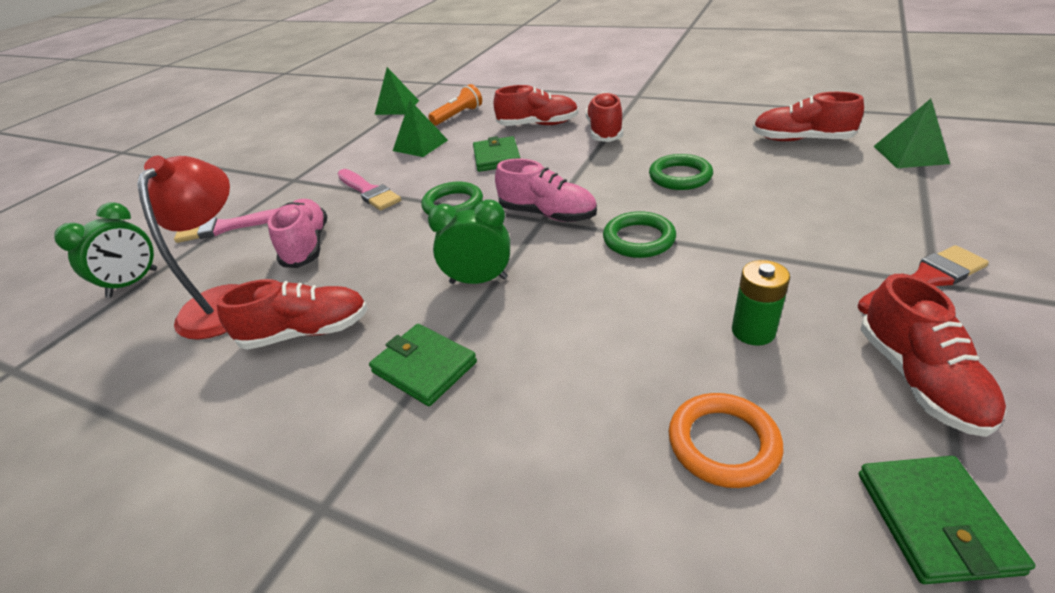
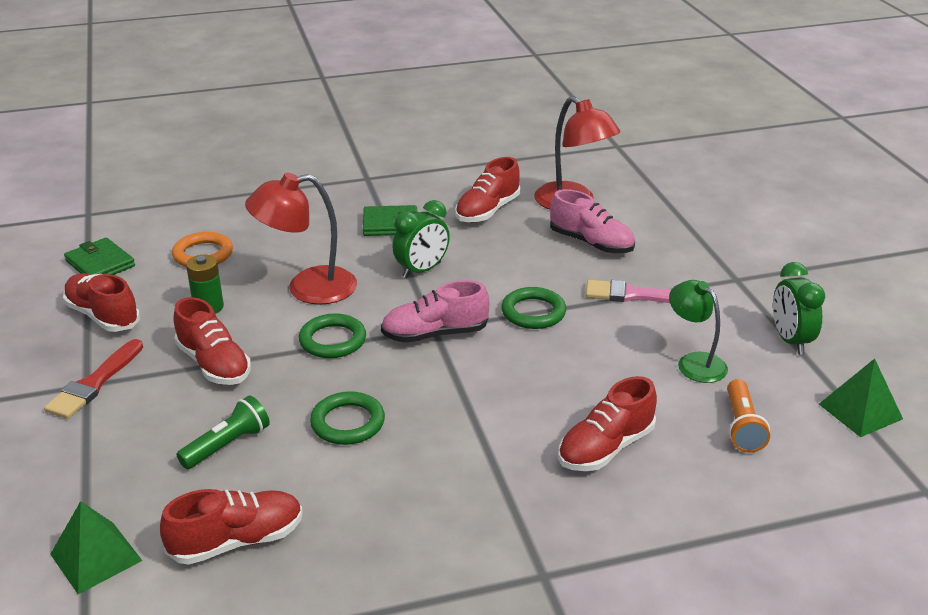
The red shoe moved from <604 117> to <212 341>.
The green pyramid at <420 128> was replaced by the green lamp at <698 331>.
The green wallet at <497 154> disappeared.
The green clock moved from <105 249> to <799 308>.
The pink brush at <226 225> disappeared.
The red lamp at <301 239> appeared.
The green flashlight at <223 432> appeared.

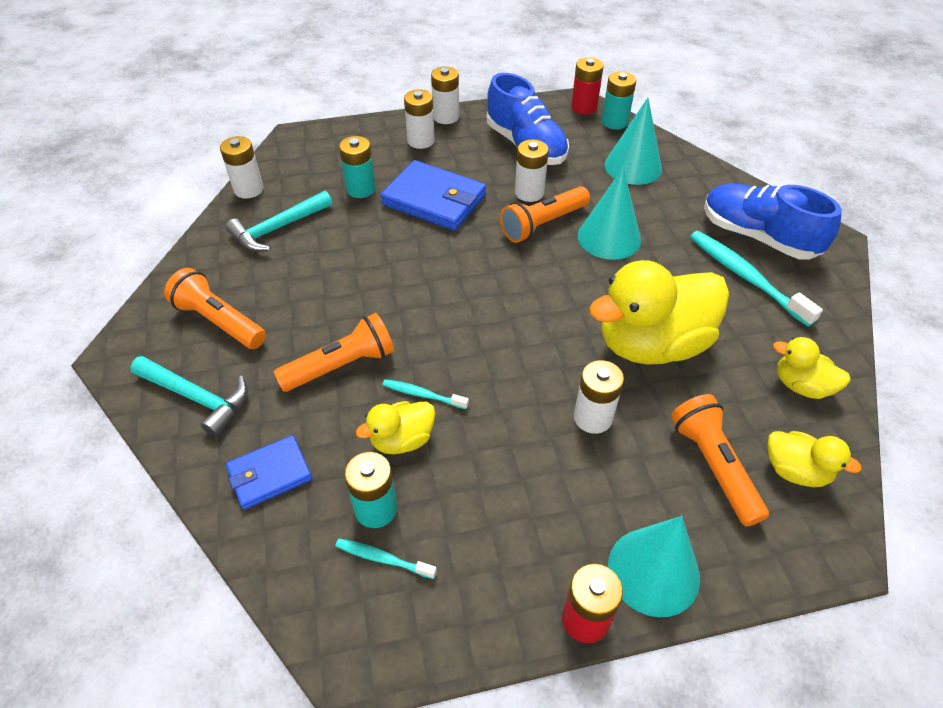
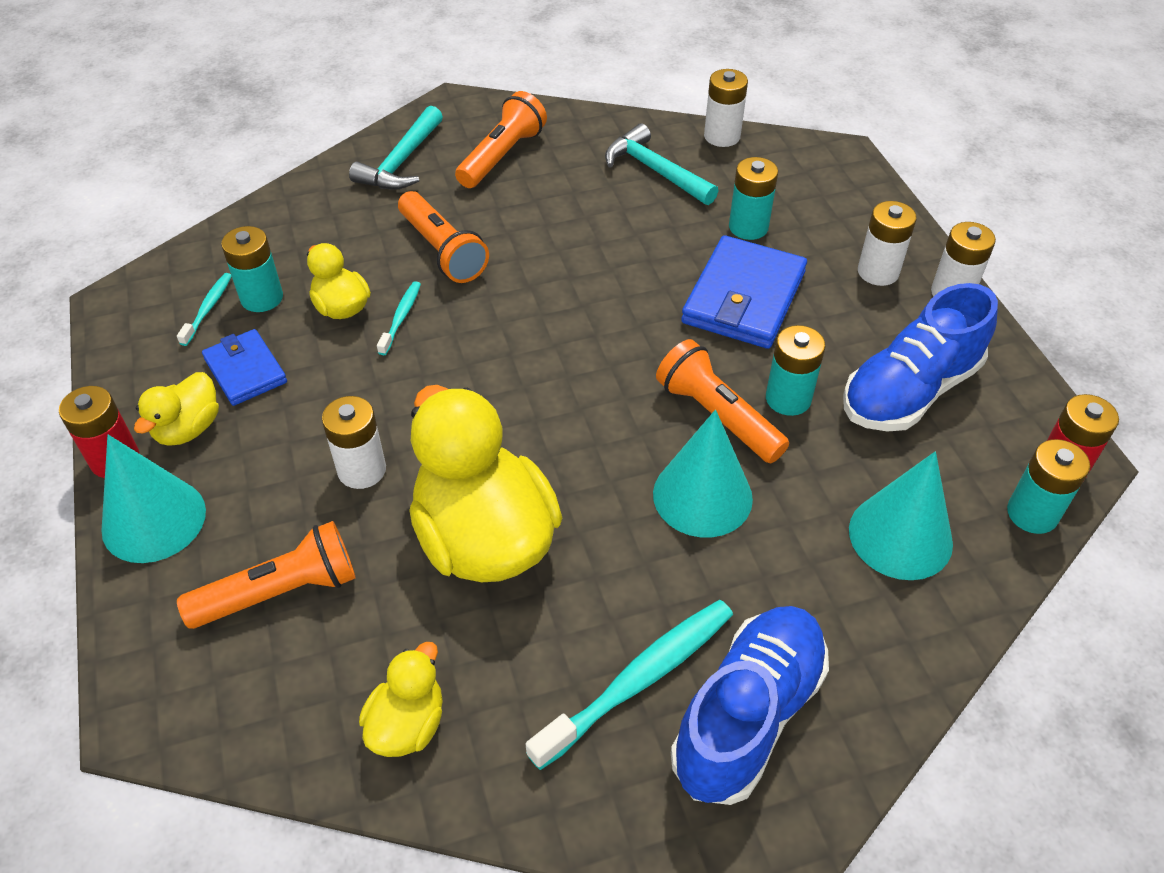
The white battery at <532 170> became the turquoise battery at <796 370>.
The yellow duck moved from <814 459> to <176 409>.
The blue wallet moved from <269 472> to <244 367>.

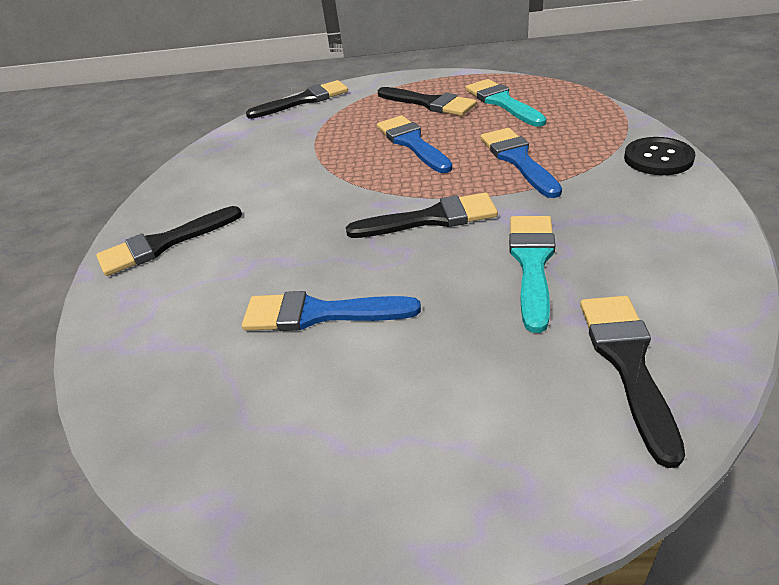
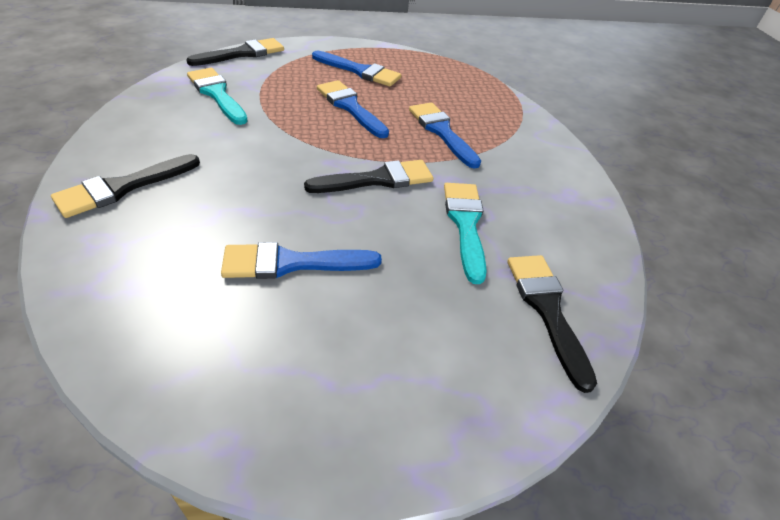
The turquoise brush moved from <506 103> to <217 96>.
The black brush at <427 101> became the blue brush at <356 69>.
The black button at <659 156> disappeared.

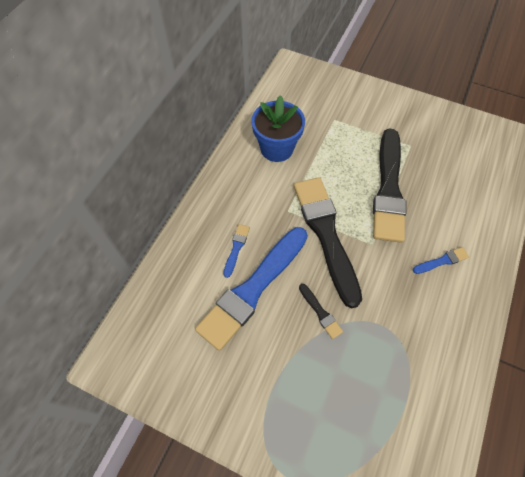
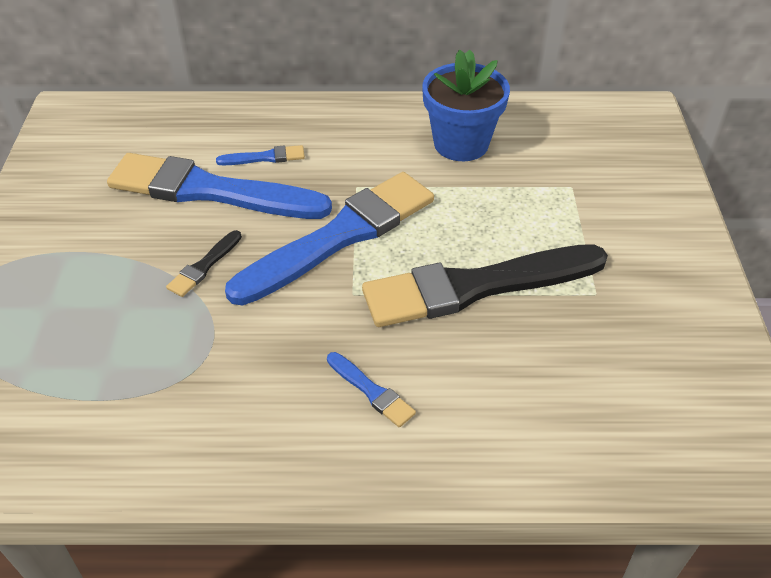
The black brush at <328 242> became the blue brush at <329 239>.

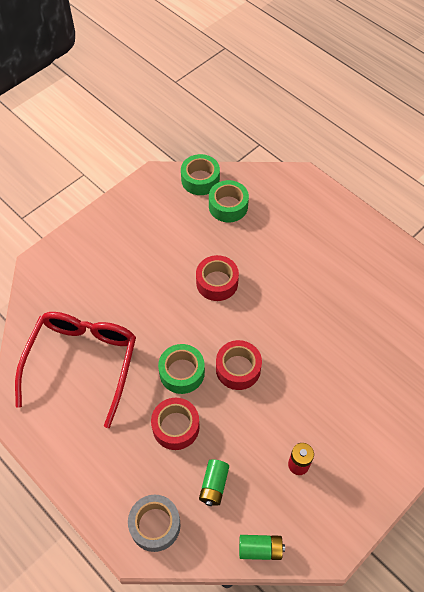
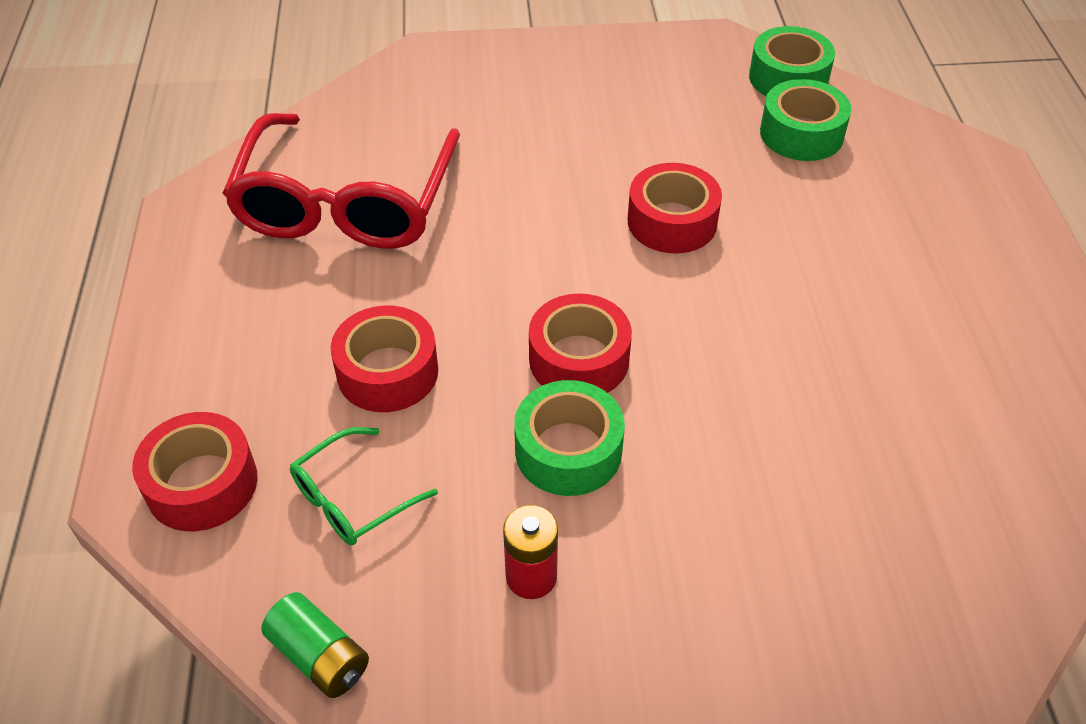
The red glasses at <75 370> turned 135 degrees clockwise.
The green tape moved from <181 369> to <569 438>.
The green battery at <214 482> was replaced by the green glasses at <364 486>.
The grey tape at <154 523> became the red tape at <195 471>.

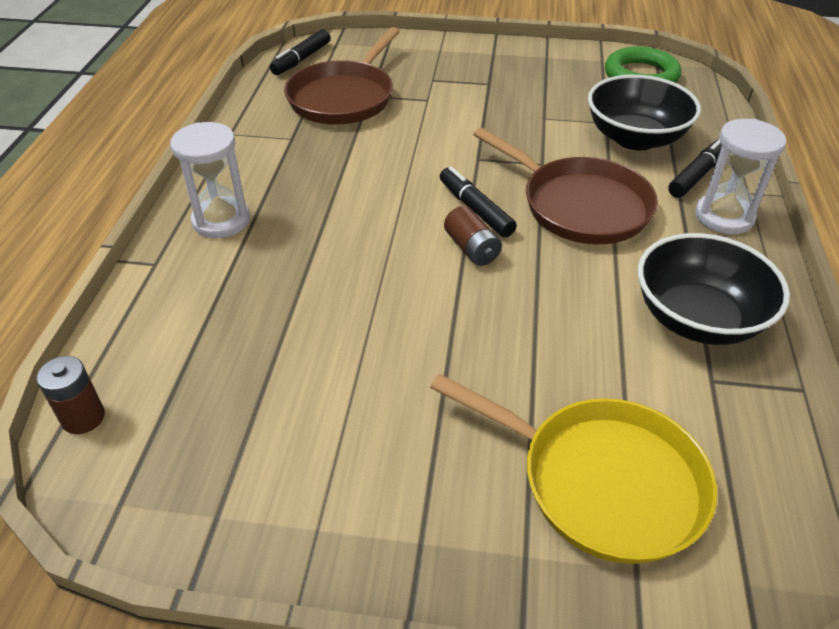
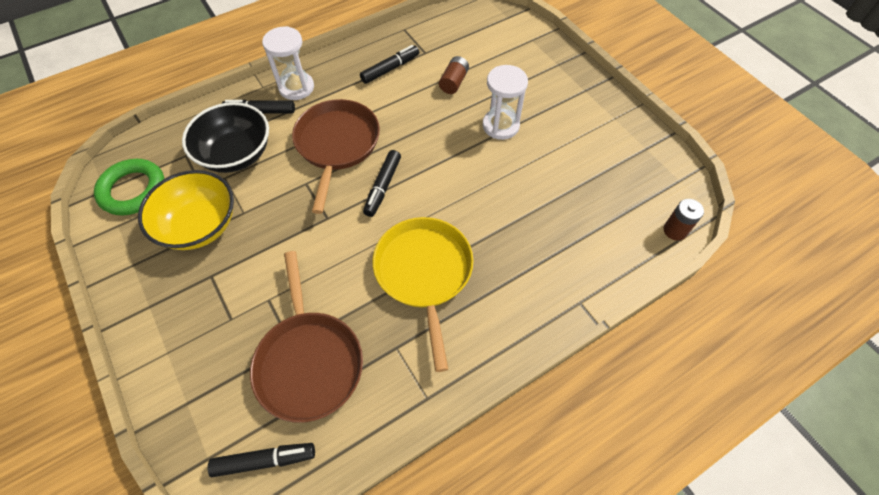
The brown pan at <342 75> turned 90 degrees clockwise.
The white hourglass moved from <210 180> to <505 102>.
The brown battery moved from <473 236> to <454 75>.
The black bowl at <714 289> was replaced by the black marker at <389 64>.
The yellow pan moved from <573 469> to <423 294>.
The yellow bowl at <186 210> appeared.

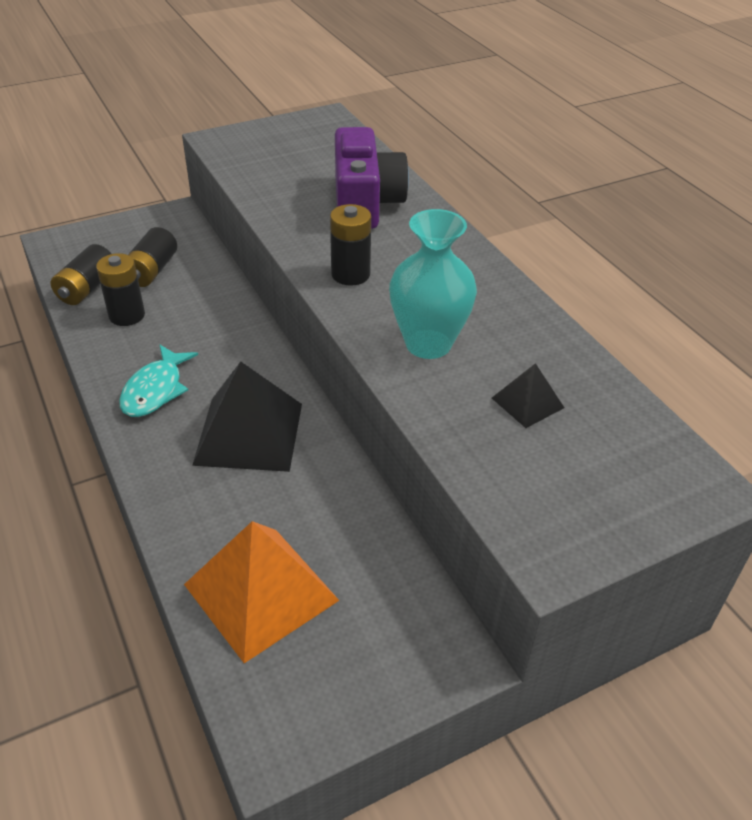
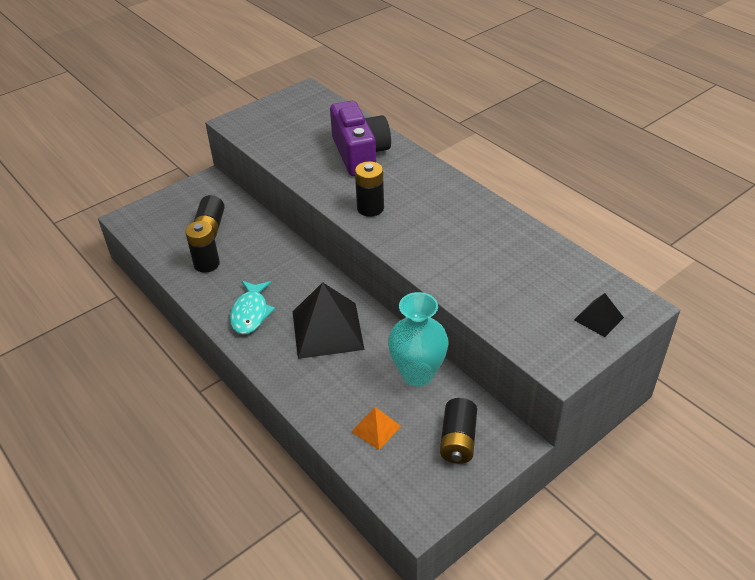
The turquoise vase moved from <433 284> to <418 339>.
The black battery moved from <81 274> to <458 431>.
The black pyramid moved from <528 395> to <599 315>.
The orange pyramid at <262 592> changed to 0.49 times the size.

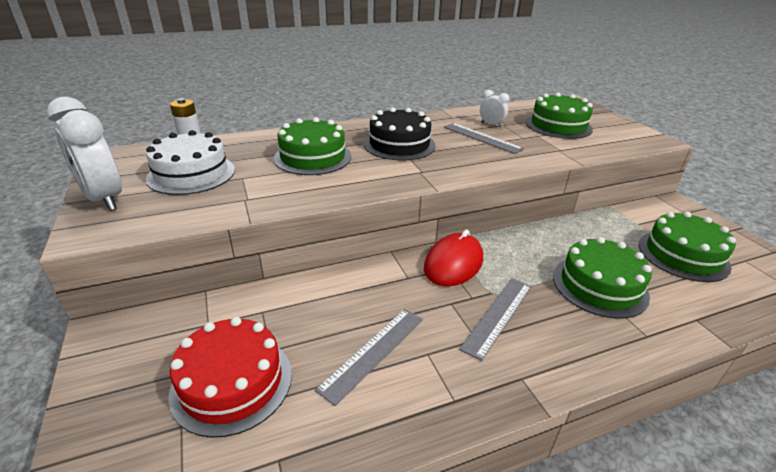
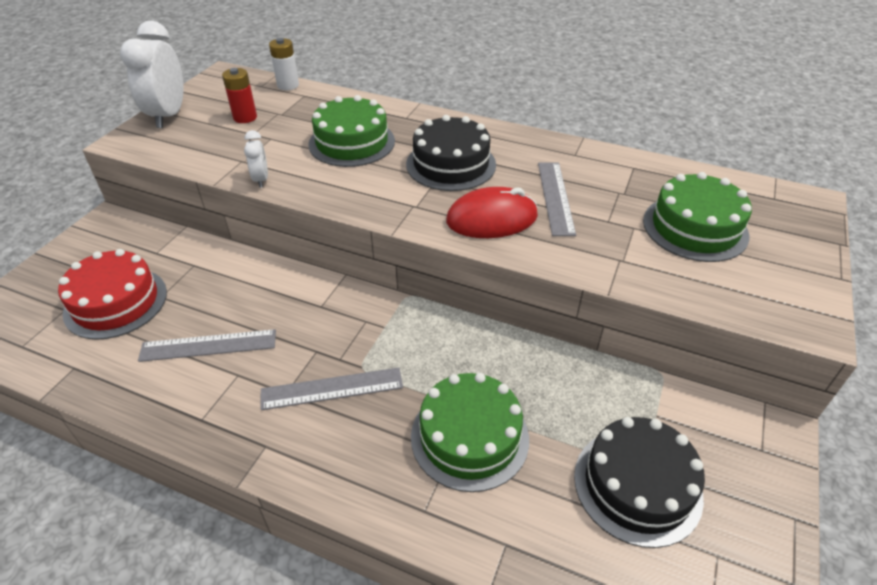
The white clock moved from <495 108> to <256 159>.
The white cake at <190 162> was replaced by the red battery at <239 95>.
The green cake at <687 247> became the black cake at <639 482>.
The red mouse moved from <453 258> to <492 212>.

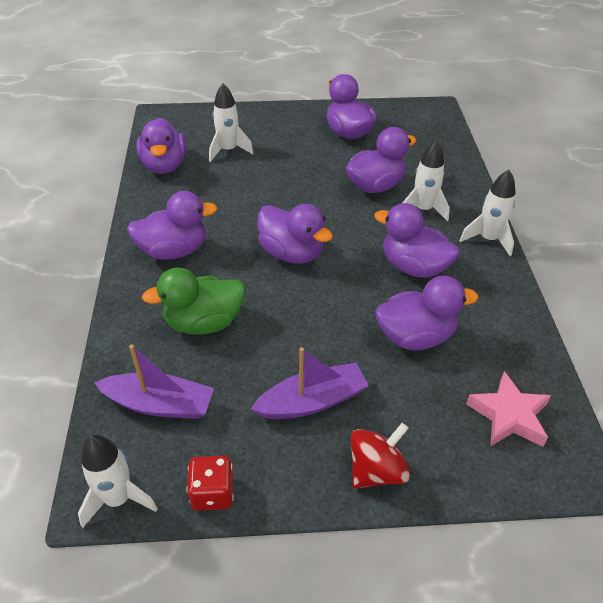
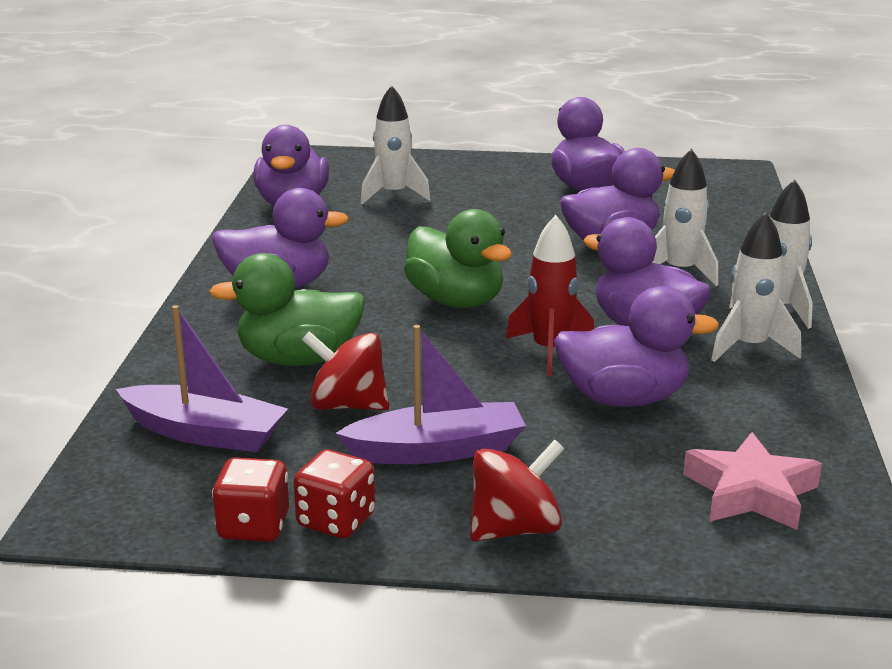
The purple duck at <295 234> became the green duck at <458 258>.
The white rocket moved from <118 481> to <756 287>.
The red rocket at <550 295> appeared.
The red spinning top at <345 370> appeared.
The red dice at <334 493> appeared.

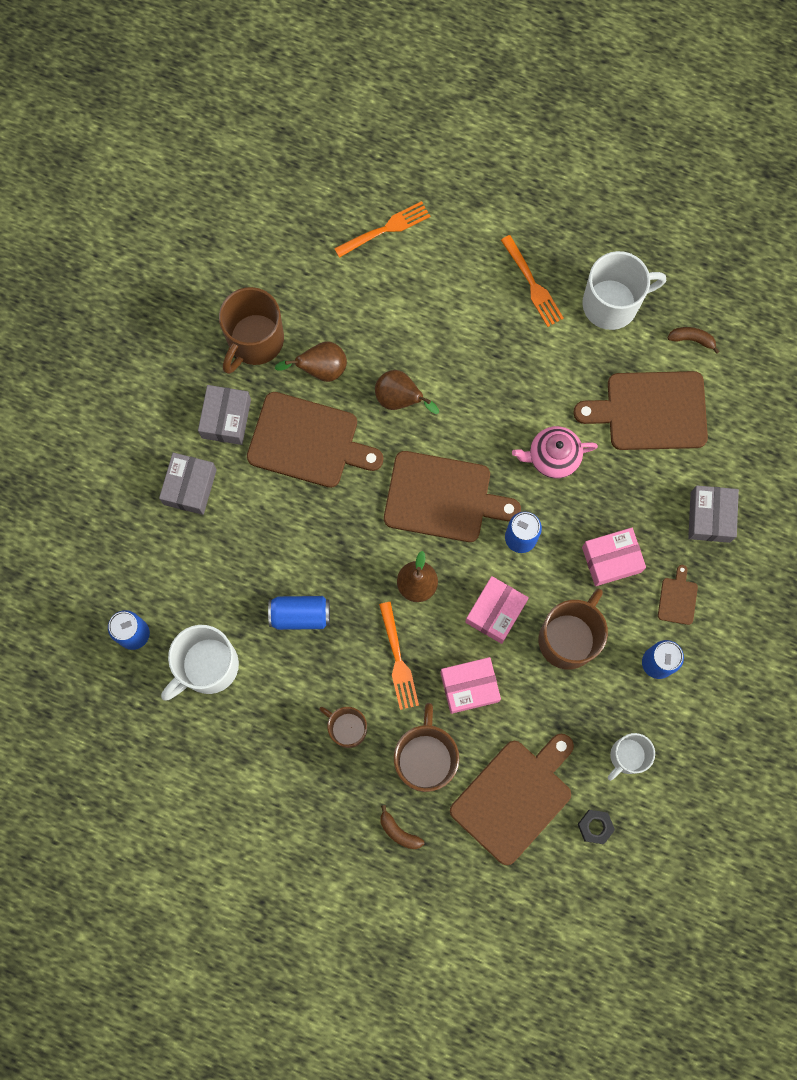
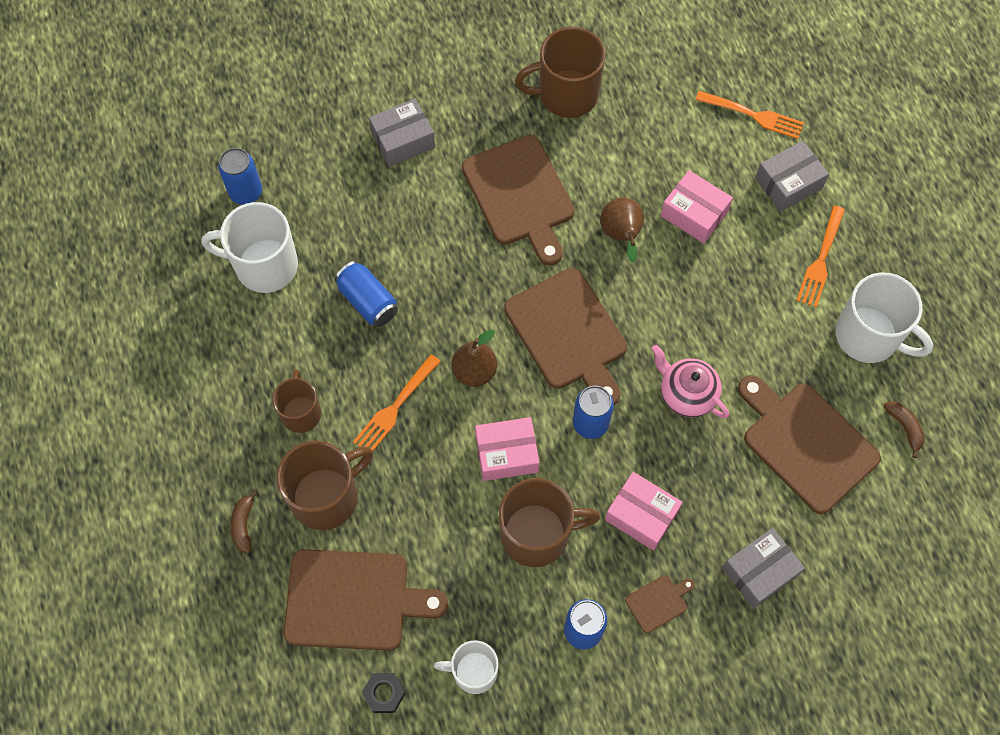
The brown pear at <311 361> disappeared.
The grey box moved from <224 415> to <792 176>.
The pink box moved from <470 685> to <697 206>.

